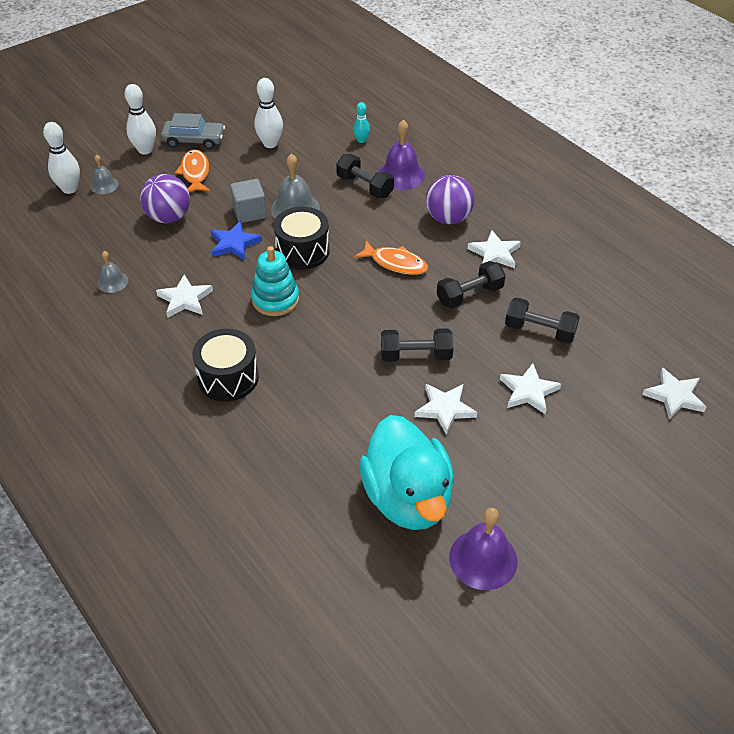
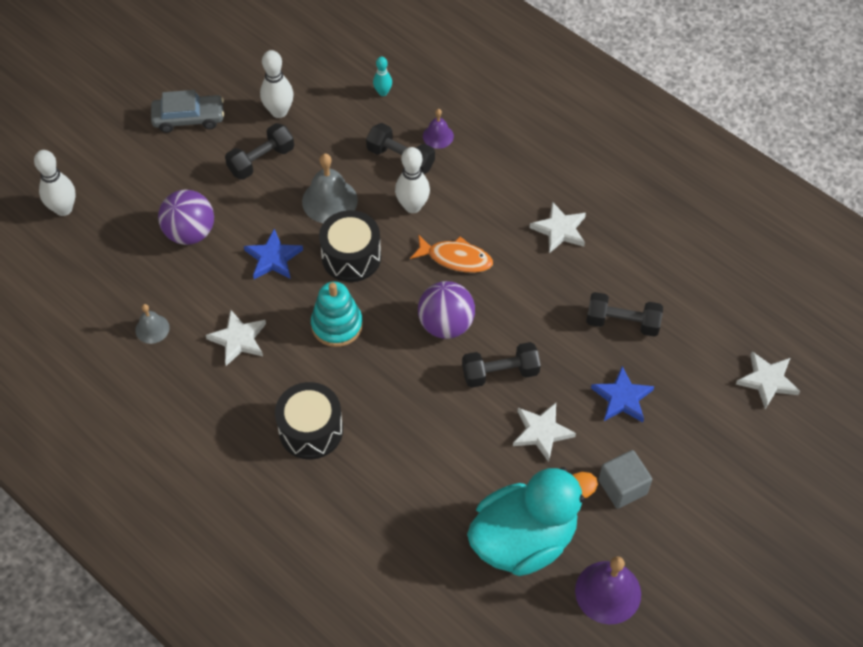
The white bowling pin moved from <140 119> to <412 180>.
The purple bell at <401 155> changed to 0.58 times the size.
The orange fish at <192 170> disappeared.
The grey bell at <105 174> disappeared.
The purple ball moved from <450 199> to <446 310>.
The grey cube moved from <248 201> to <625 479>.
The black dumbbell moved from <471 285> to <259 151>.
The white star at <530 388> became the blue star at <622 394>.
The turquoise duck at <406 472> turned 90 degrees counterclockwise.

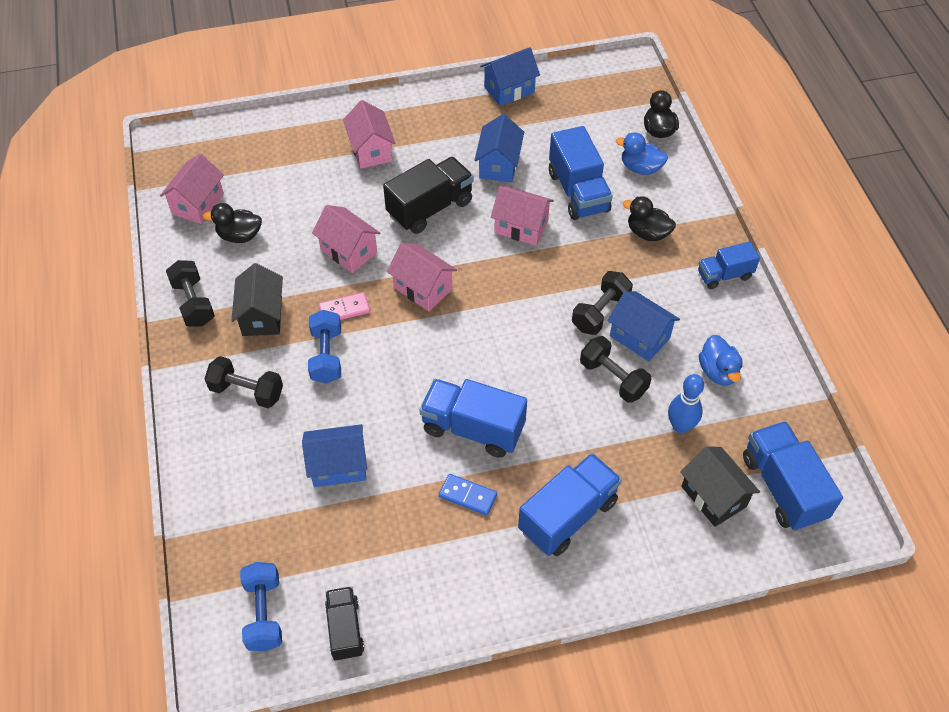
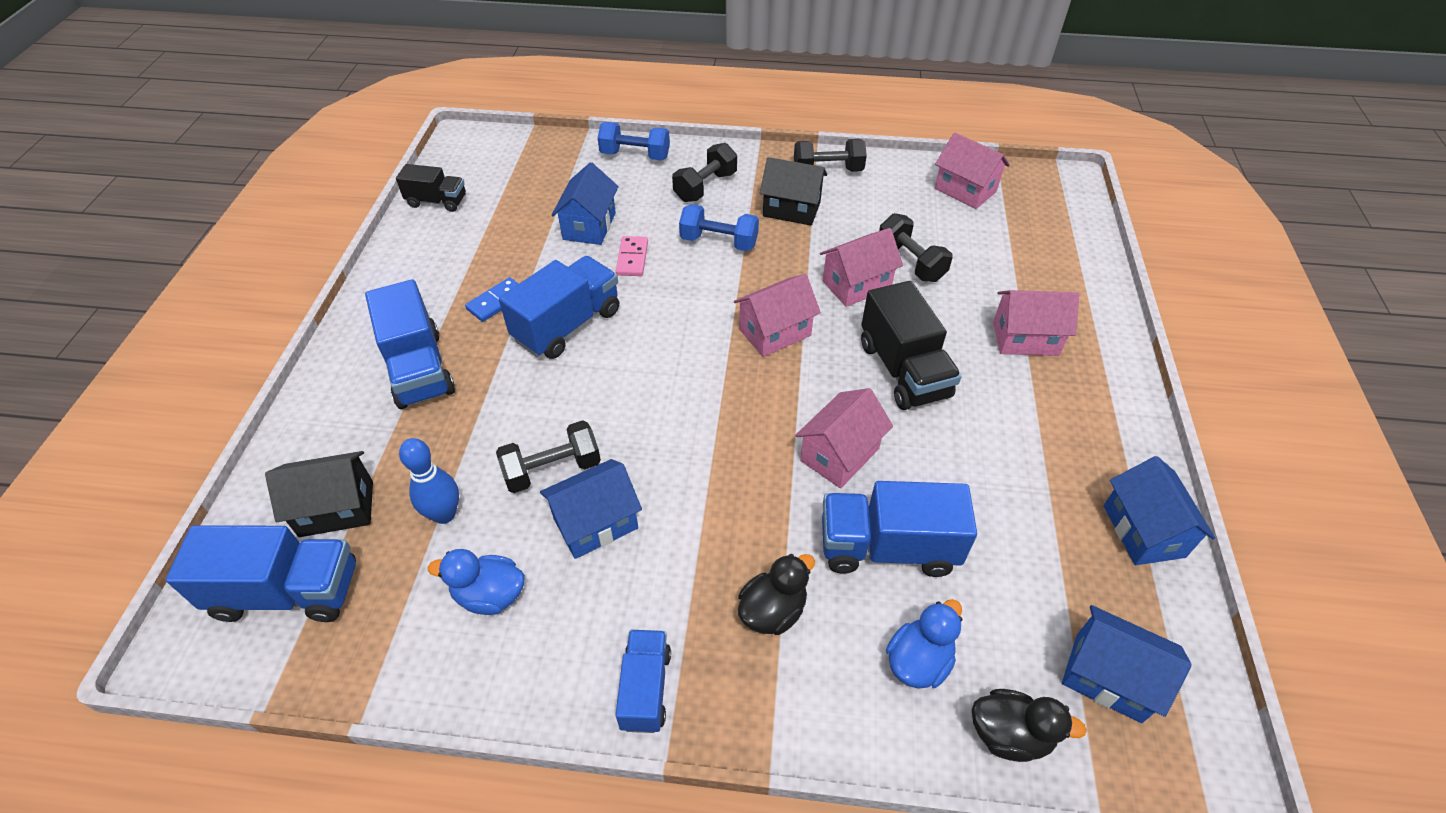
The blue house moved from <499 148> to <1127 664>.
The black duck at <232 223> disappeared.
The black dumbbell moved from <602 303> to <916 247>.
The pink domino moved from <344 306> to <632 256>.
The blue dumbbell moved from <261 606> to <634 141>.

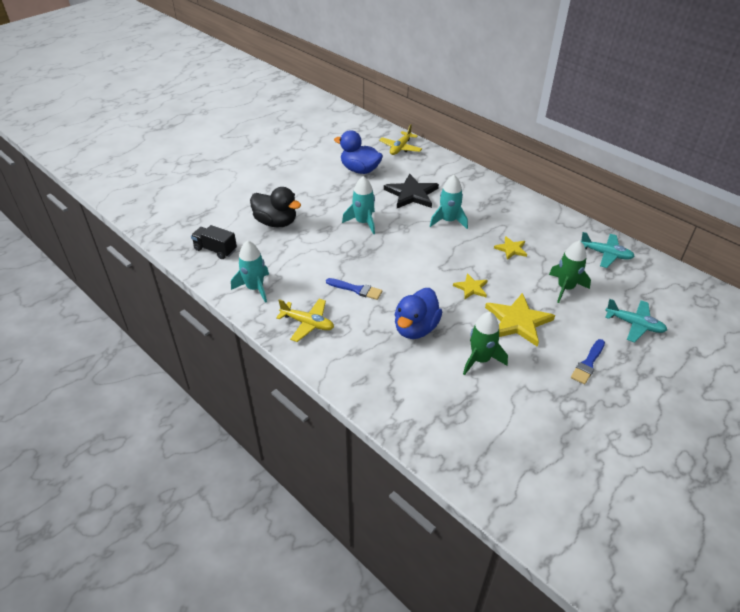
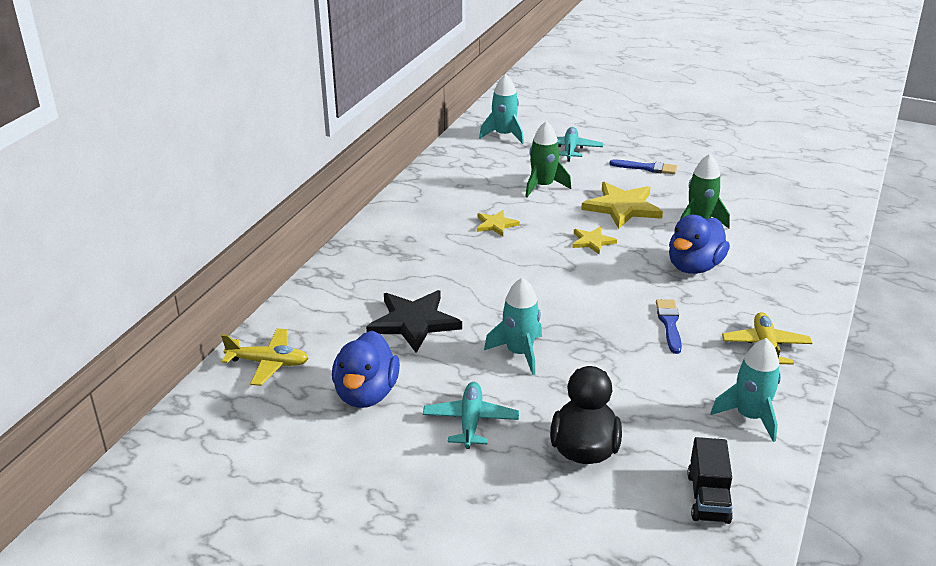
The turquoise rocket moved from <449 202> to <501 109>.
The turquoise plane moved from <608 250> to <471 415>.
The blue duck at <418 313> turned 120 degrees clockwise.

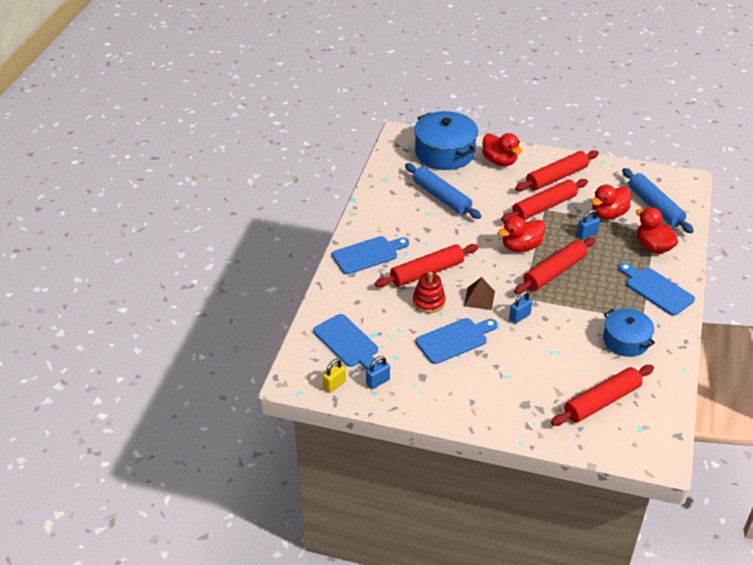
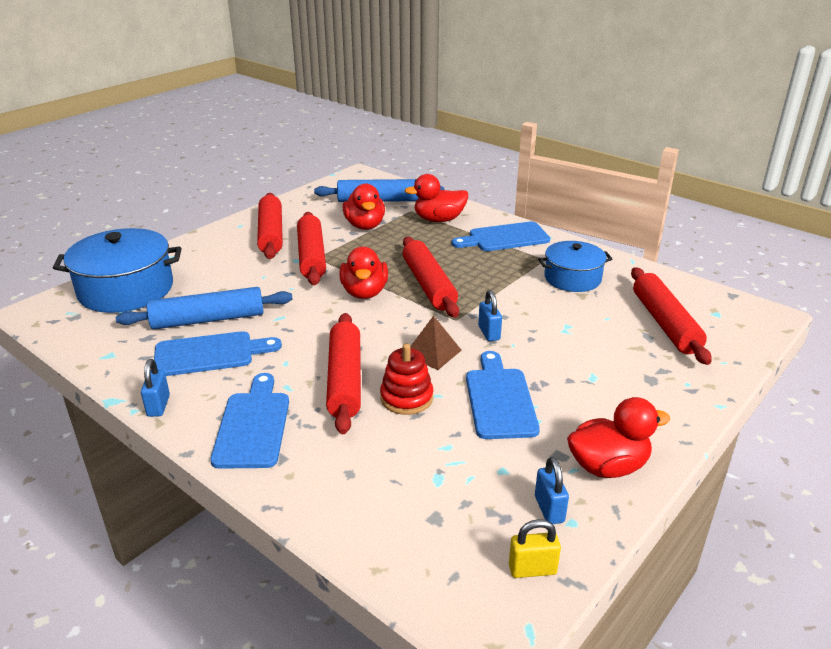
The red duck moved from <502 149> to <618 437>.
The blue padlock moved from <588 224> to <155 388>.
The blue cutting board moved from <346 341> to <218 353>.
The yellow padlock at <334 376> turned 75 degrees counterclockwise.

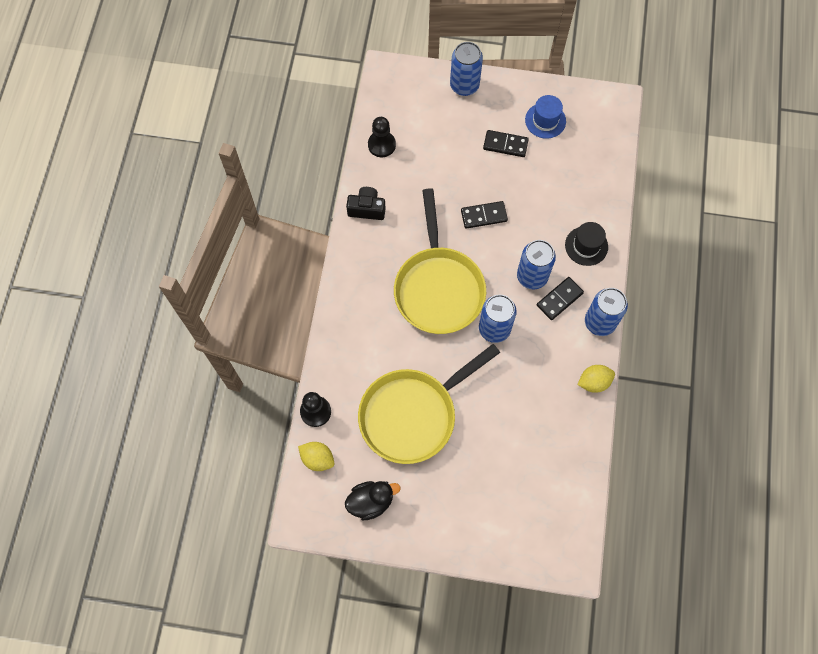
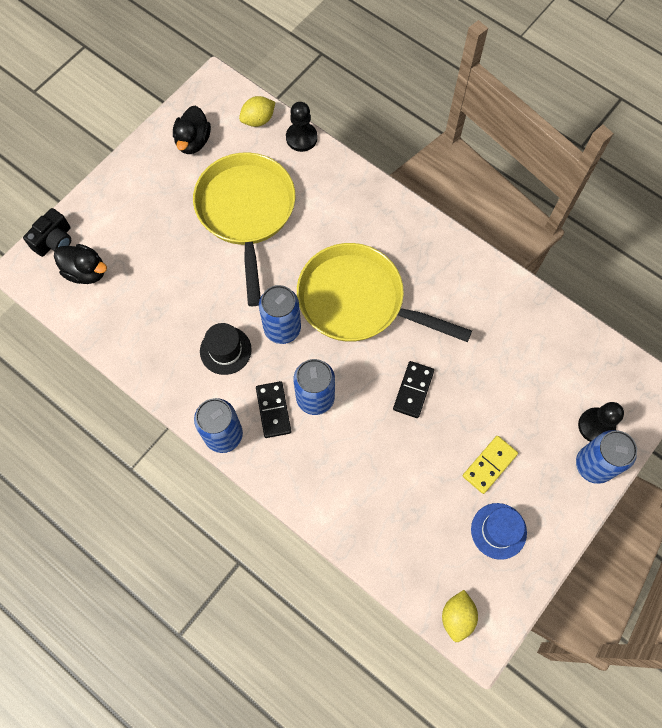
The black pawn moved from <382 137> to <601 422>.
The black domino at <506 143> became the yellow domino at <490 465>.
The black camera moved from <366 203> to <47 232>.
The black hat moved from <586 244> to <226 349>.
The yellow lemon moved from <596 379> to <460 616>.
The black duck at <80 264> appeared.

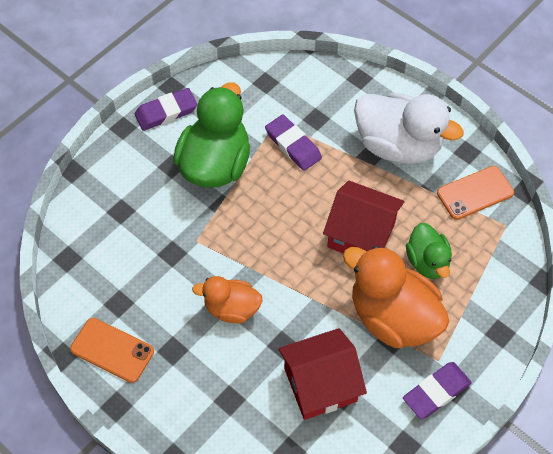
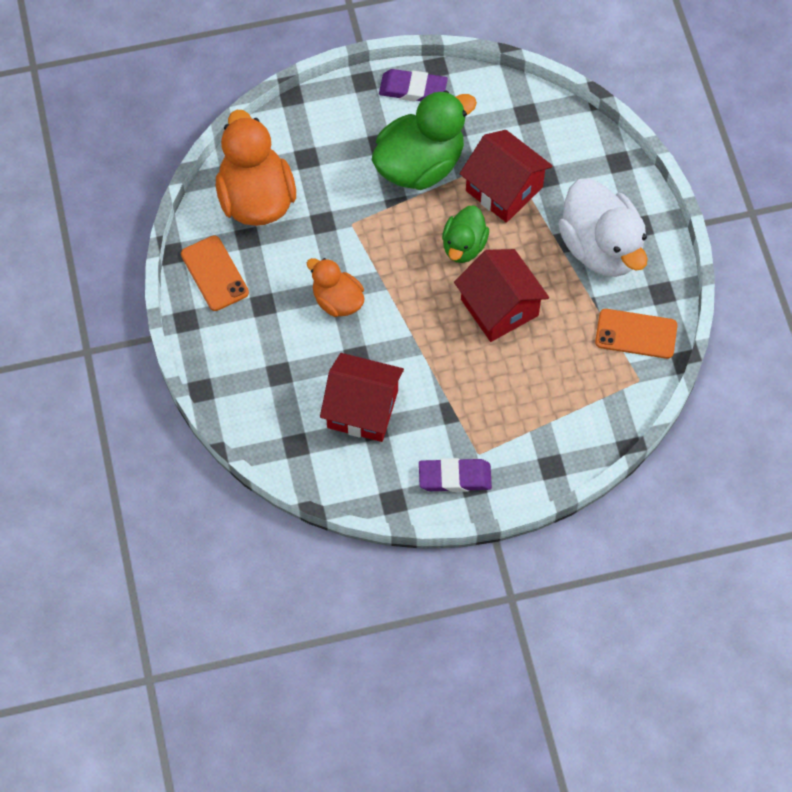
The purple eraser at <293 143> was replaced by the red house at <506 176>.
The green duck moved from <429 251> to <465 234>.
The orange duck moved from <396 297> to <256 168>.

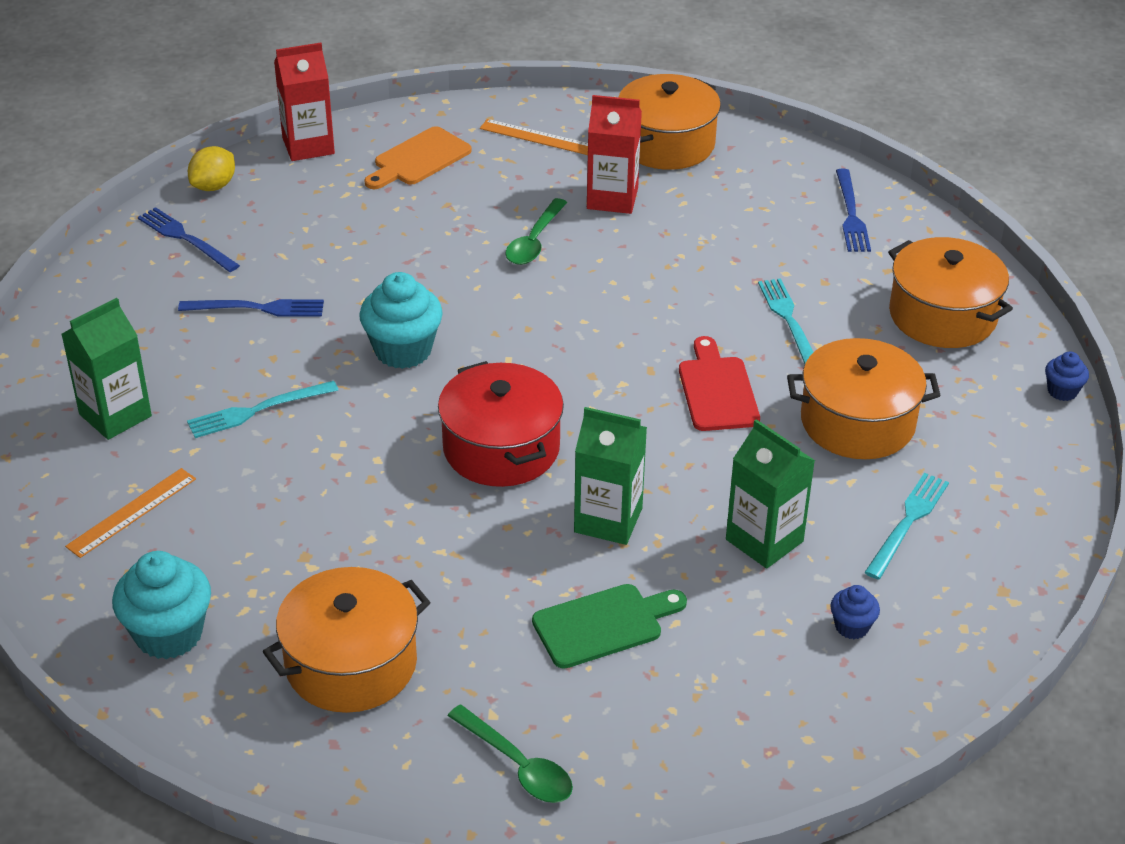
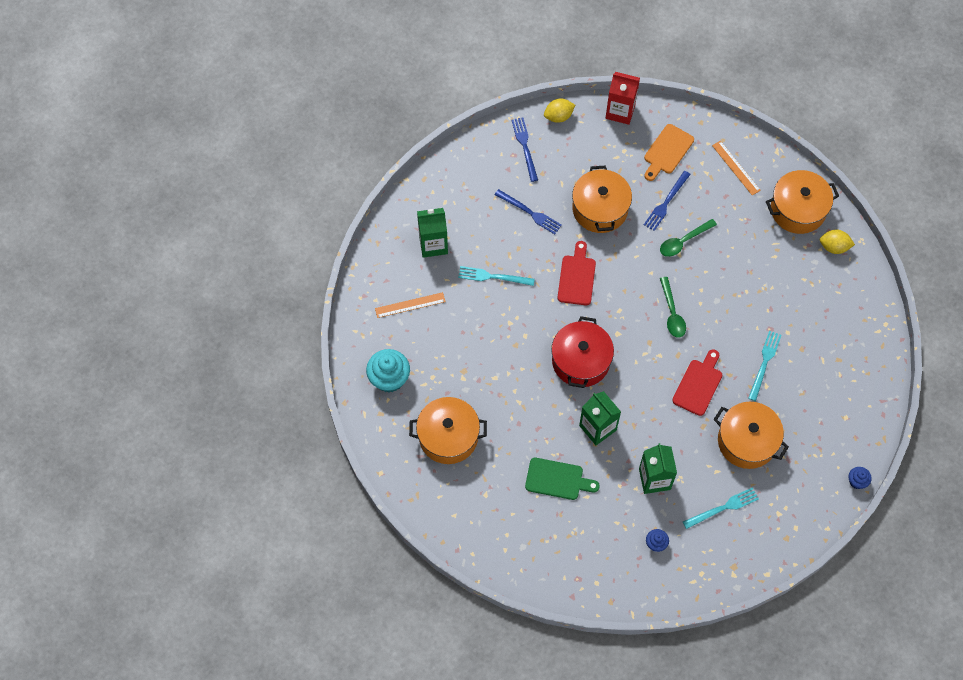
The red carton at <614 154> disappeared.
The orange cutting board at <418 157> turned 45 degrees counterclockwise.
The blue fork moved from <853 210> to <667 201>.
The orange pot moved from <950 292> to <602 199>.
The turquoise cupcake at <401 320> was replaced by the red cutting board at <576 273>.
The green spoon moved from <510 754> to <673 307>.
The yellow lemon at <837 241> appeared.

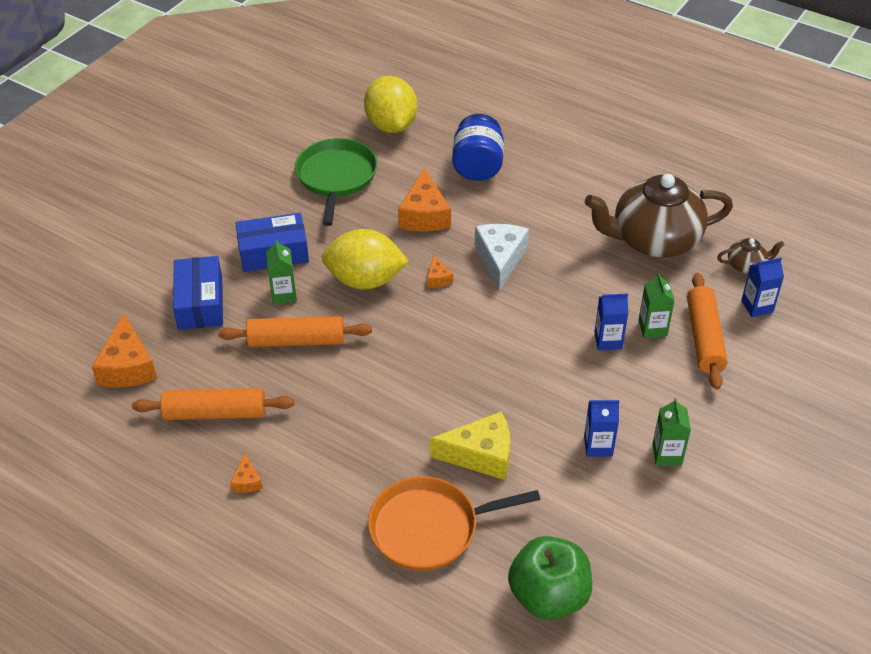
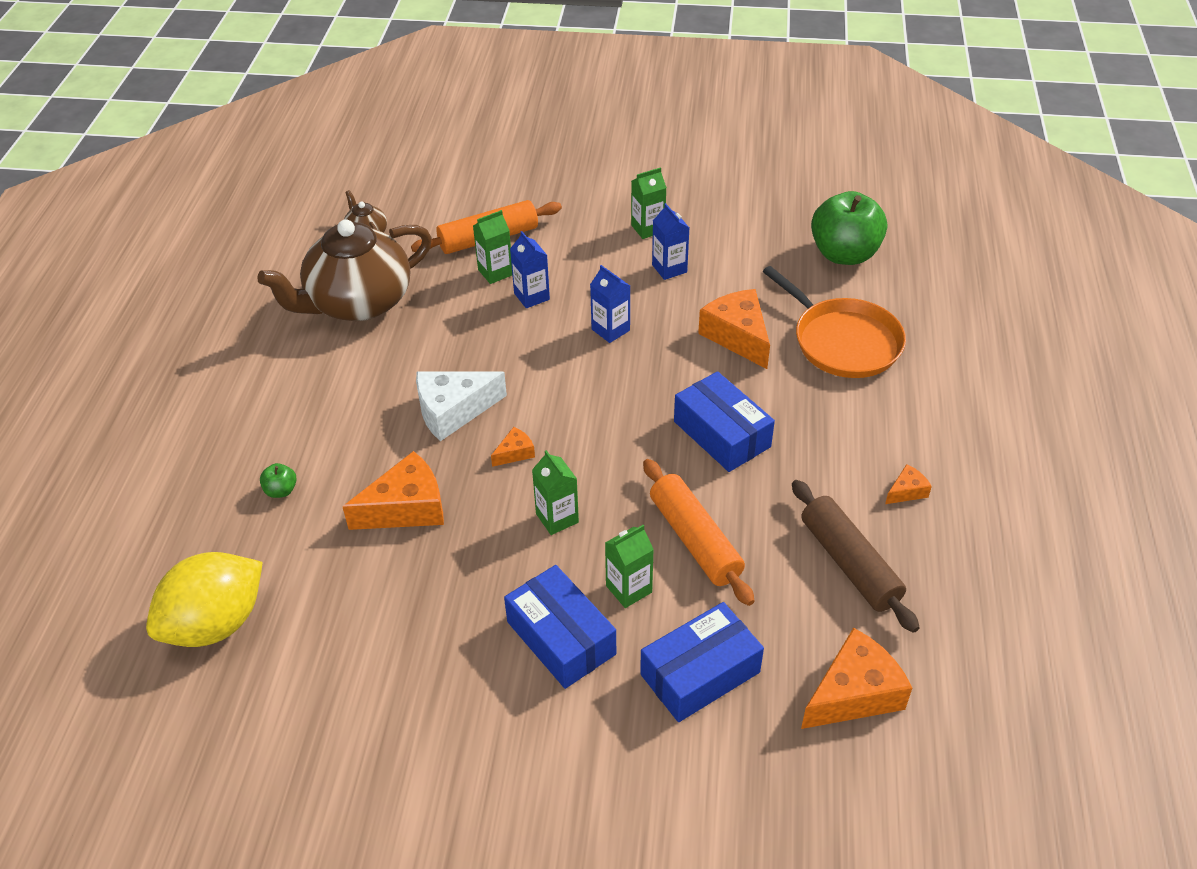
The blue jar at <478 147> was replaced by the green apple at <278 480>.
The green pan at <336 182> disappeared.
The brown teapot at <659 216> turned 90 degrees clockwise.
The yellow lemon at <365 259> was replaced by the green carton at <555 492>.
The blue carton moved from <762 287> to <610 304>.
The orange rolling pin at <213 404> became the brown rolling pin at <856 556>.
The yellow cheese at <470 445> became the orange cheese at <734 329>.
The blue box at <724 421> appeared.

